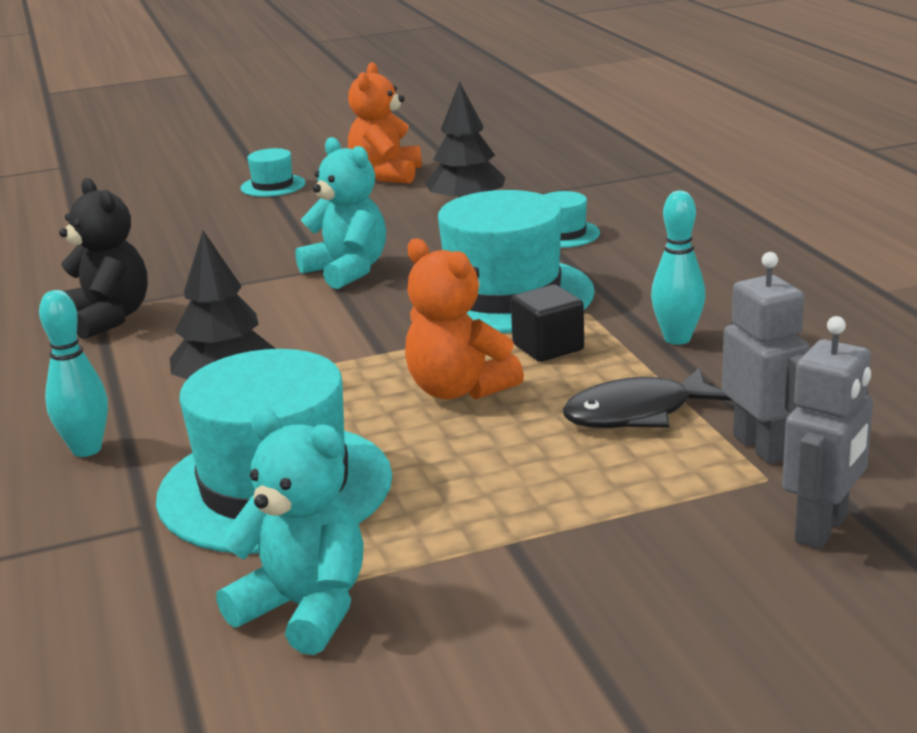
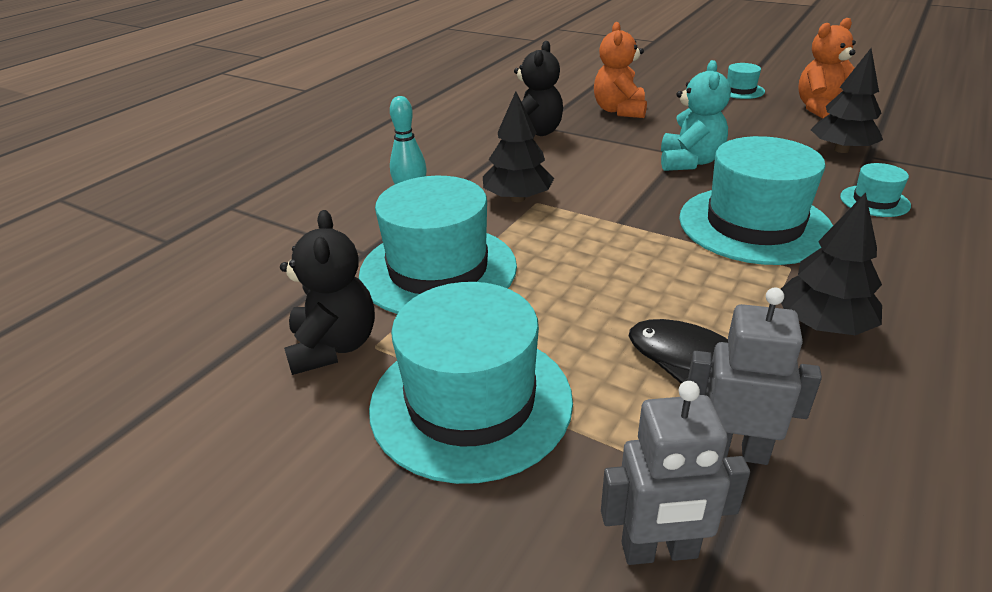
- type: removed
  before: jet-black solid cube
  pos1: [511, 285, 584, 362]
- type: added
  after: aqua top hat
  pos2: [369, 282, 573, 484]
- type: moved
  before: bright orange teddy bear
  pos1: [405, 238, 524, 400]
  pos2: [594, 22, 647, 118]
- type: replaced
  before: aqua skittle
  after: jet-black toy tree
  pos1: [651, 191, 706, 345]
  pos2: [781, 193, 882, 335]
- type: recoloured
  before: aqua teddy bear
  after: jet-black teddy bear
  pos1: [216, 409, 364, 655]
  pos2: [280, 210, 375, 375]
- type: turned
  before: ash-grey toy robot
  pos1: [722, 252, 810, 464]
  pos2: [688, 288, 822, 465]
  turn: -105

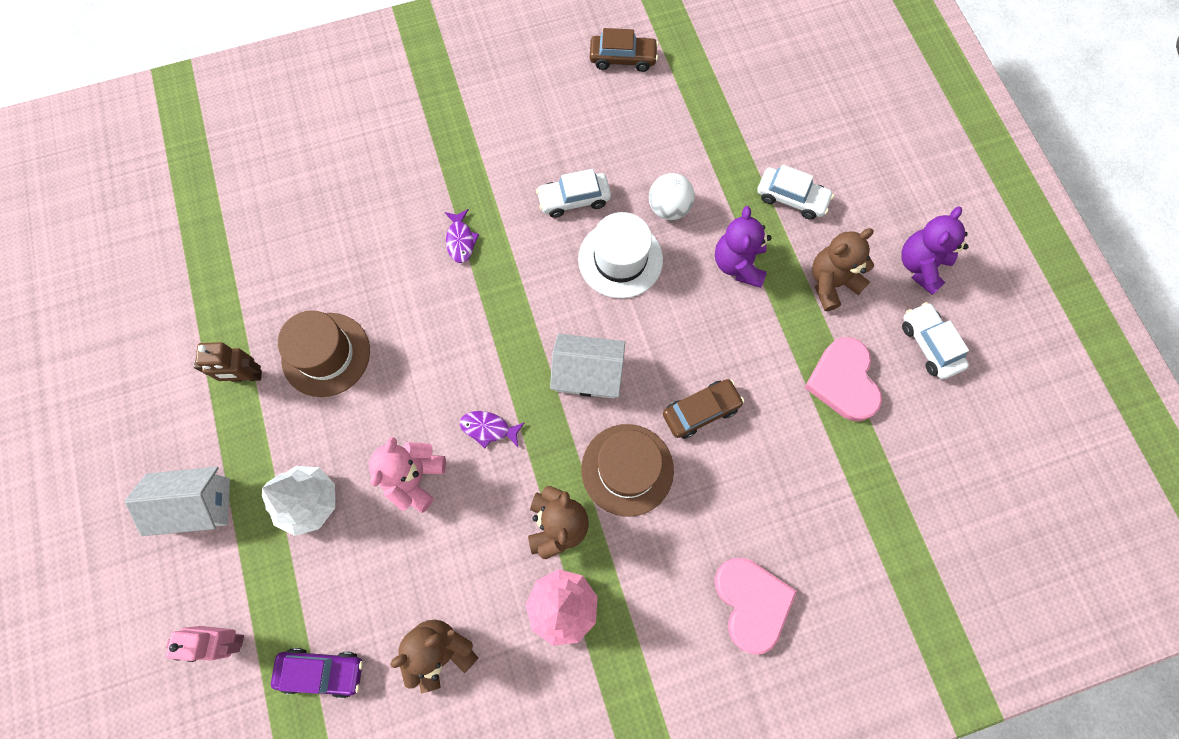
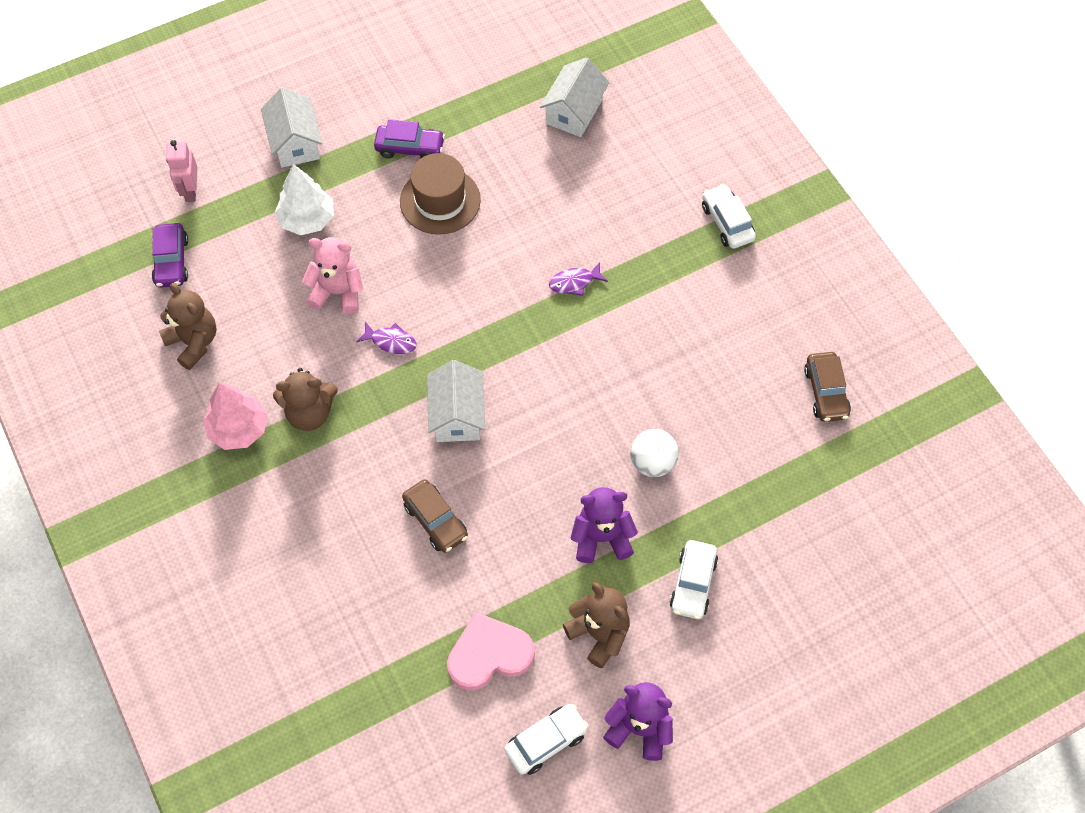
- type: removed
  before: white top hat
  pos1: [578, 212, 663, 299]
- type: removed
  before: brown top hat
  pos1: [581, 424, 674, 517]
- type: removed
  before: pink love heart
  pos1: [714, 558, 797, 655]
- type: added
  after: white house
  pos2: [540, 57, 610, 137]
- type: moved
  before: white car
  pos1: [536, 169, 611, 218]
  pos2: [702, 184, 756, 249]
- type: replaced
  before: brown toy robot
  after: violet car
  pos1: [194, 342, 262, 382]
  pos2: [374, 119, 445, 158]
- type: turned
  before: violet fish figure
  pos1: [460, 411, 525, 448]
  pos2: [356, 322, 417, 354]
  turn: 105

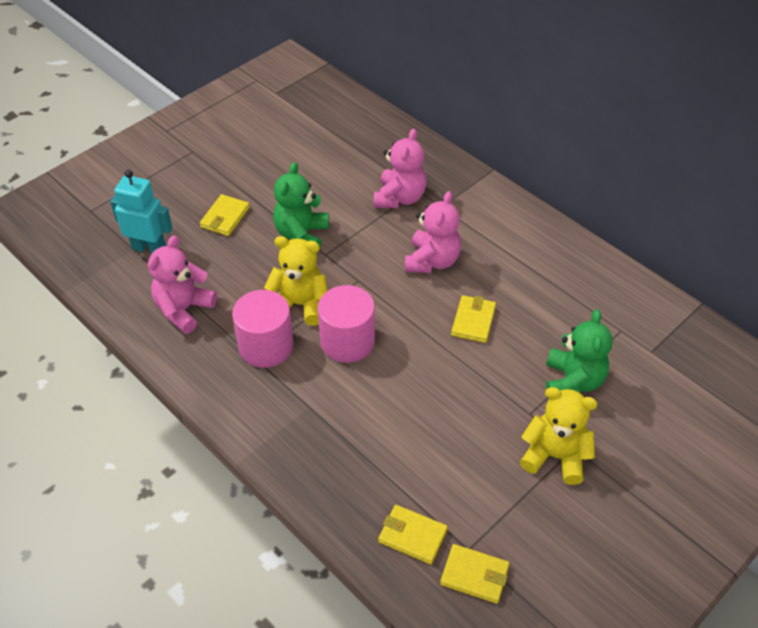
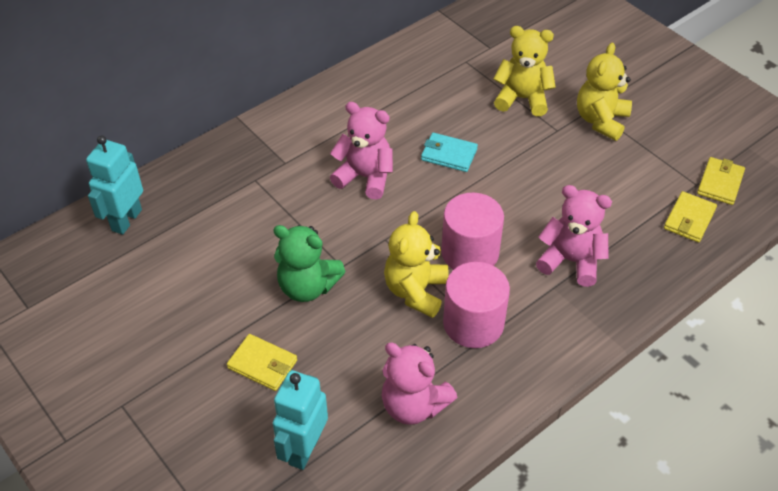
- type: added
  after: aqua toy robot
  pos2: [86, 136, 143, 235]
- type: moved
  before: pink teddy bear
  pos1: [374, 129, 427, 208]
  pos2: [536, 185, 612, 287]
- type: recoloured
  before: golden billfold
  after: aqua billfold
  pos1: [451, 295, 496, 343]
  pos2: [421, 133, 478, 172]
- type: recoloured
  before: green teddy bear
  after: golden teddy bear
  pos1: [546, 309, 613, 393]
  pos2: [493, 26, 556, 116]

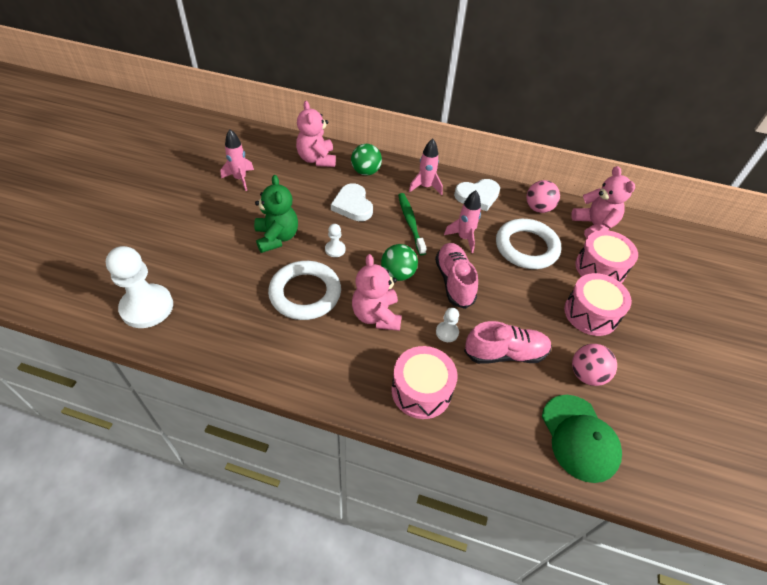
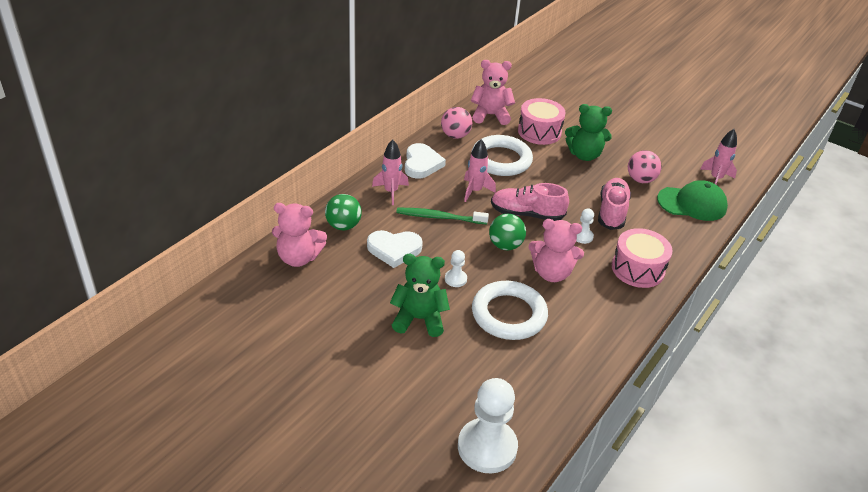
- type: moved
  before: pink toy rocket
  pos1: [220, 129, 254, 191]
  pos2: [700, 129, 737, 184]
- type: replaced
  before: pink drum
  after: green teddy bear
  pos1: [564, 273, 632, 336]
  pos2: [565, 104, 612, 161]

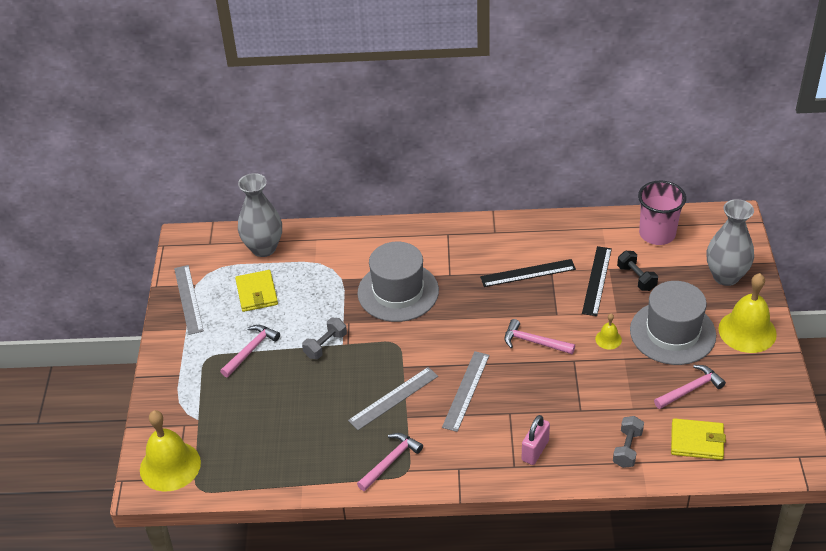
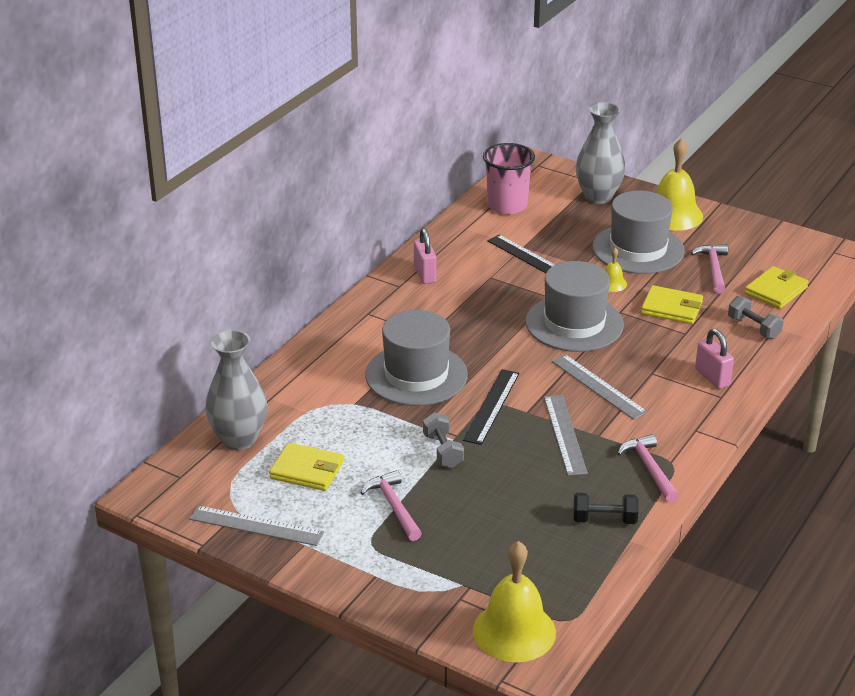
- type: added
  after: pink lock
  pos2: [414, 228, 437, 284]
- type: added
  after: golden billfold
  pos2: [641, 285, 703, 324]
- type: moved
  before: jet-black ruler
  pos1: [480, 259, 576, 287]
  pos2: [463, 369, 519, 445]
- type: moved
  before: jet-black free weight
  pos1: [617, 251, 658, 291]
  pos2: [573, 493, 638, 524]
- type: replaced
  before: pink hammer
  after: ash-grey top hat
  pos1: [504, 319, 575, 354]
  pos2: [525, 261, 624, 352]

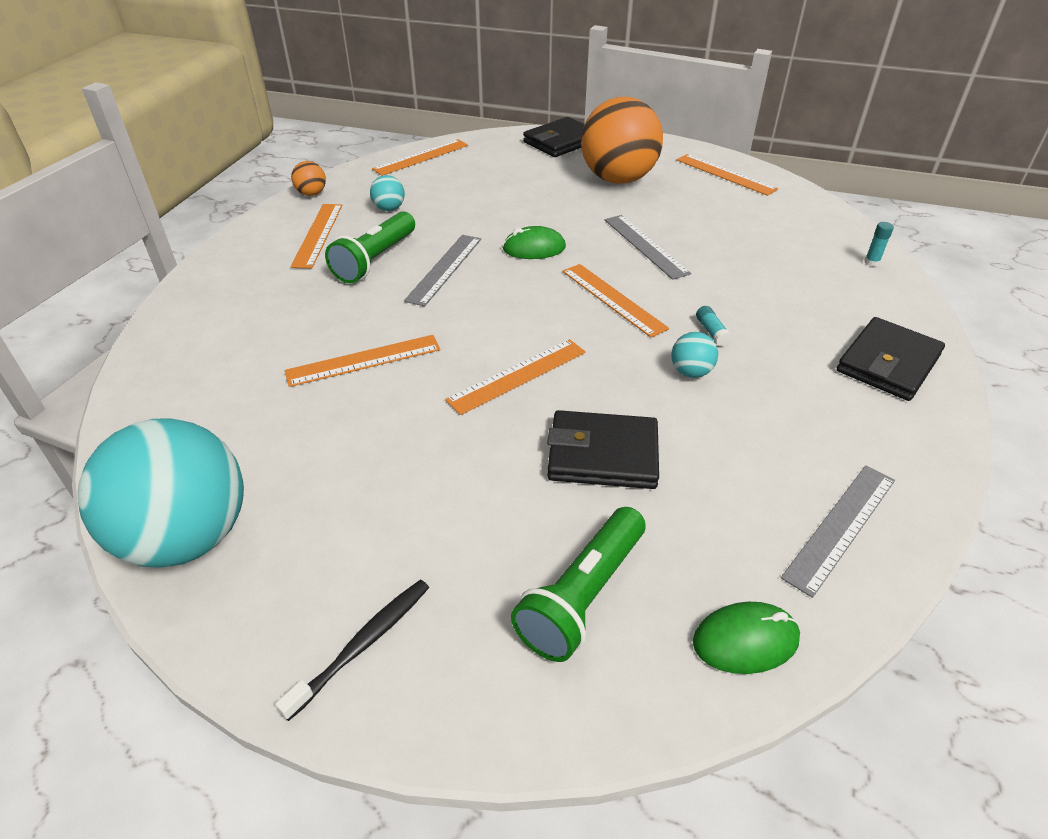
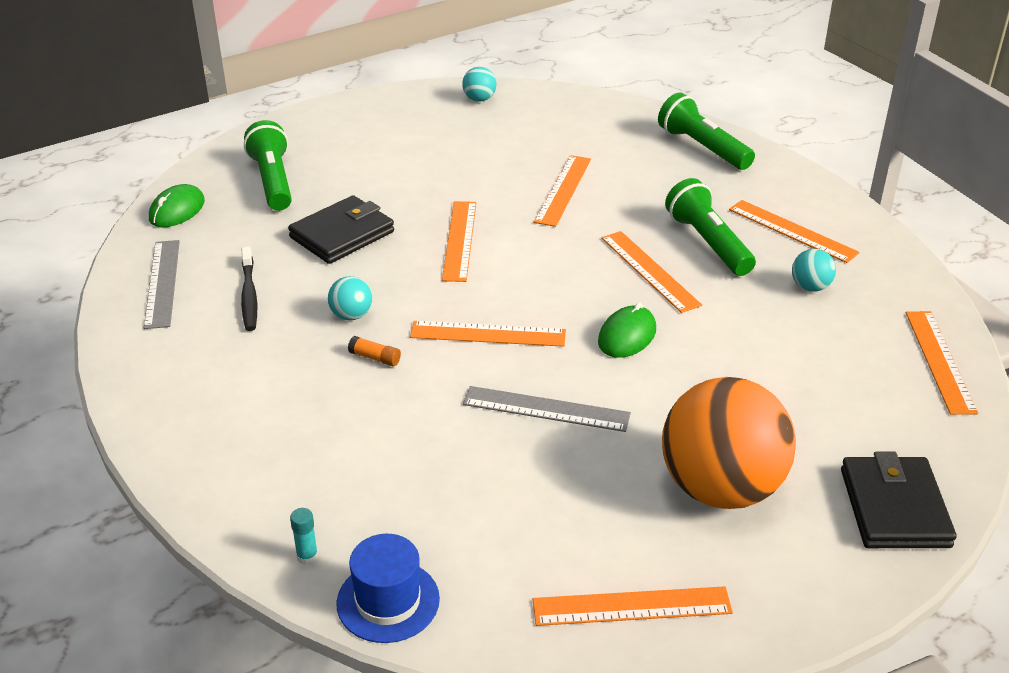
- type: removed
  before: bright orange play ball
  pos1: [291, 161, 326, 196]
- type: removed
  before: jet-black billfold
  pos1: [837, 317, 945, 401]
- type: added
  after: cobalt top hat
  pos2: [336, 534, 440, 643]
- type: added
  after: green flashlight
  pos2: [658, 93, 755, 170]
- type: moved
  before: jet-black tooth brush
  pos1: [275, 580, 429, 721]
  pos2: [241, 247, 257, 331]
- type: recoloured
  before: ash-grey ruler
  after: bright orange ruler
  pos1: [404, 235, 481, 307]
  pos2: [601, 231, 702, 313]
- type: recoloured
  before: aqua stick of glue
  after: bright orange stick of glue
  pos1: [696, 306, 732, 346]
  pos2: [348, 336, 401, 366]
- type: resized
  before: aqua play ball
  pos1: [78, 419, 244, 568]
  pos2: [462, 67, 496, 102]
  scale: 0.4

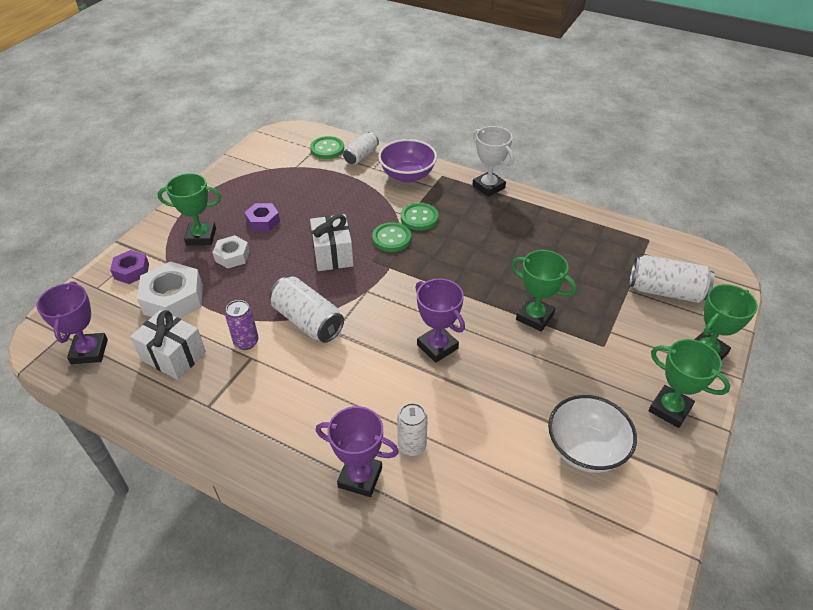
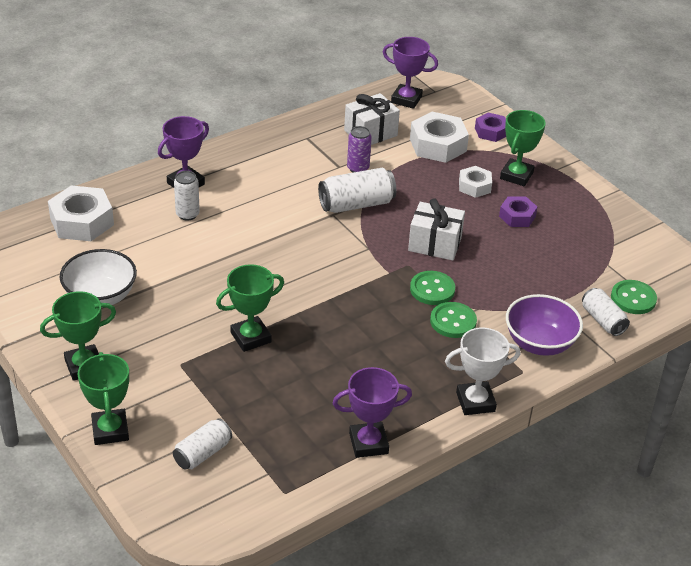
- type: added
  after: white hexagon nut
  pos2: [48, 186, 114, 241]
- type: moved
  before: violet prize cup
  pos1: [416, 278, 465, 363]
  pos2: [333, 367, 412, 458]
- type: resized
  before: white soda can
  pos1: [629, 255, 715, 303]
  pos2: [173, 418, 232, 470]
  scale: 0.65

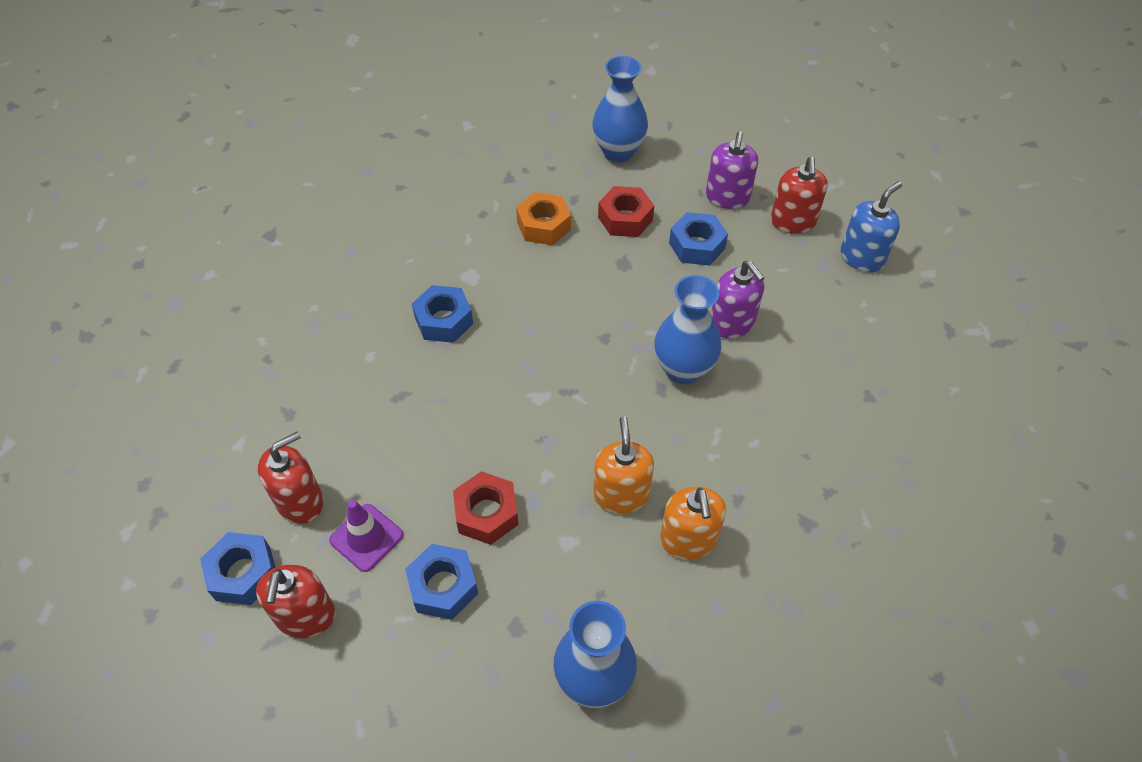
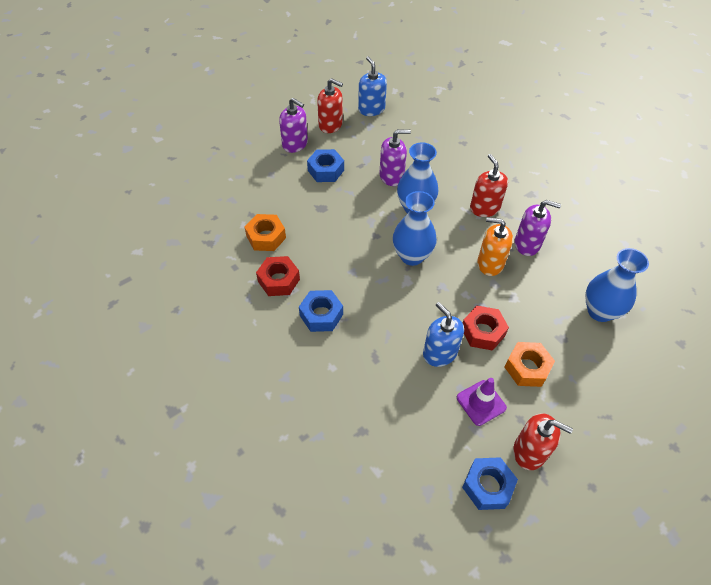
- type: added
  after: cobalt soap dispenser
  pos2: [423, 302, 464, 367]
- type: moved
  before: crimson soap dispenser
  pos1: [258, 432, 324, 524]
  pos2: [470, 154, 508, 217]
- type: moved
  before: cobalt tall vase
  pos1: [592, 56, 648, 162]
  pos2: [393, 191, 437, 266]
- type: moved
  before: crimson hexagon nut
  pos1: [598, 186, 654, 237]
  pos2: [256, 256, 300, 296]
- type: recoloured
  before: cobalt hexagon nut
  after: bright orange hexagon nut
  pos1: [405, 544, 478, 620]
  pos2: [505, 342, 555, 387]
- type: recoloured
  before: bright orange soap dispenser
  after: violet soap dispenser
  pos1: [660, 487, 726, 560]
  pos2: [515, 200, 561, 256]

